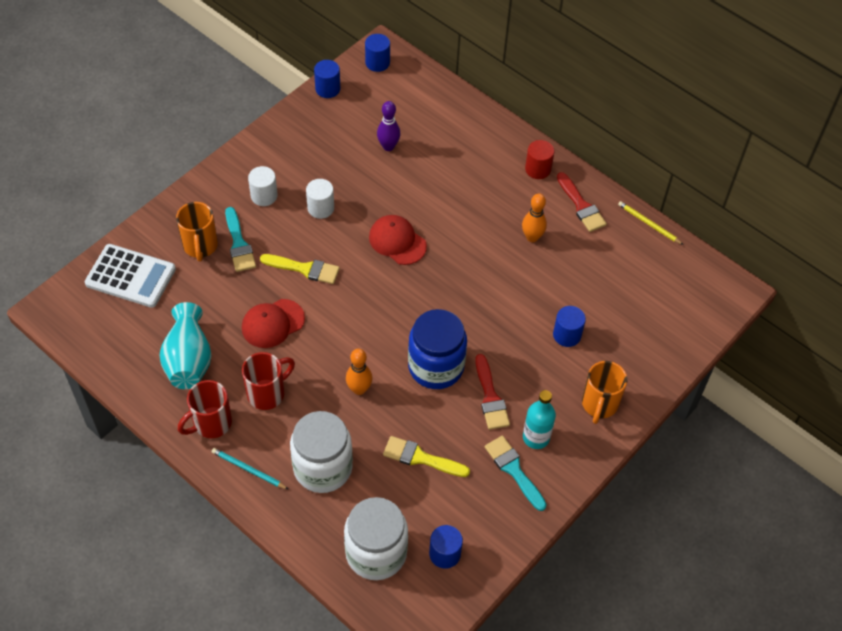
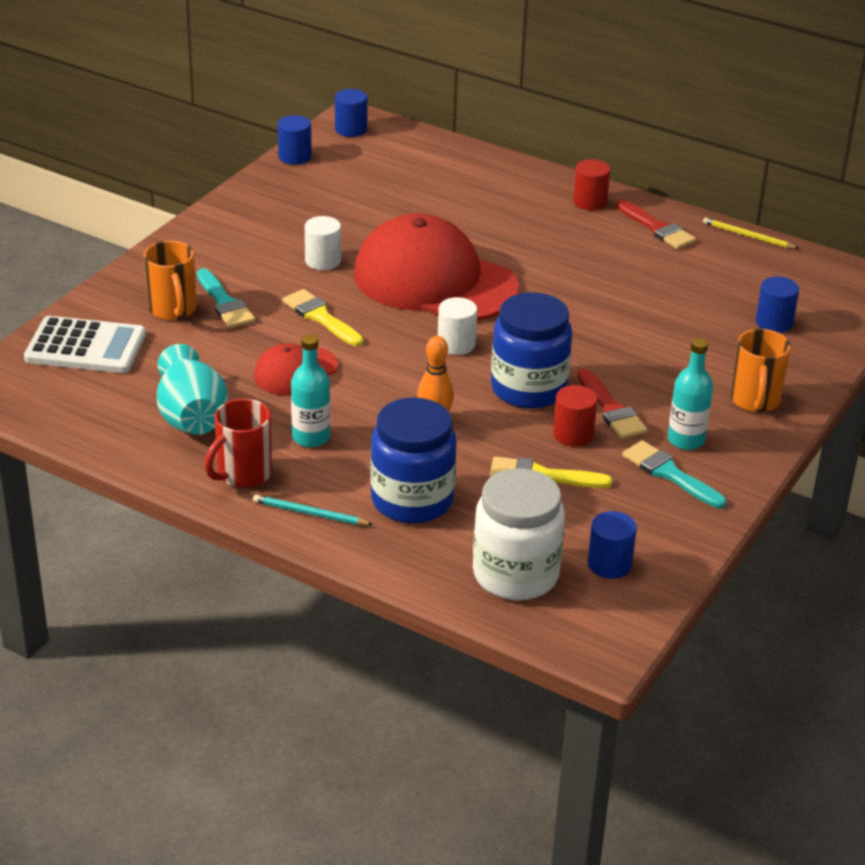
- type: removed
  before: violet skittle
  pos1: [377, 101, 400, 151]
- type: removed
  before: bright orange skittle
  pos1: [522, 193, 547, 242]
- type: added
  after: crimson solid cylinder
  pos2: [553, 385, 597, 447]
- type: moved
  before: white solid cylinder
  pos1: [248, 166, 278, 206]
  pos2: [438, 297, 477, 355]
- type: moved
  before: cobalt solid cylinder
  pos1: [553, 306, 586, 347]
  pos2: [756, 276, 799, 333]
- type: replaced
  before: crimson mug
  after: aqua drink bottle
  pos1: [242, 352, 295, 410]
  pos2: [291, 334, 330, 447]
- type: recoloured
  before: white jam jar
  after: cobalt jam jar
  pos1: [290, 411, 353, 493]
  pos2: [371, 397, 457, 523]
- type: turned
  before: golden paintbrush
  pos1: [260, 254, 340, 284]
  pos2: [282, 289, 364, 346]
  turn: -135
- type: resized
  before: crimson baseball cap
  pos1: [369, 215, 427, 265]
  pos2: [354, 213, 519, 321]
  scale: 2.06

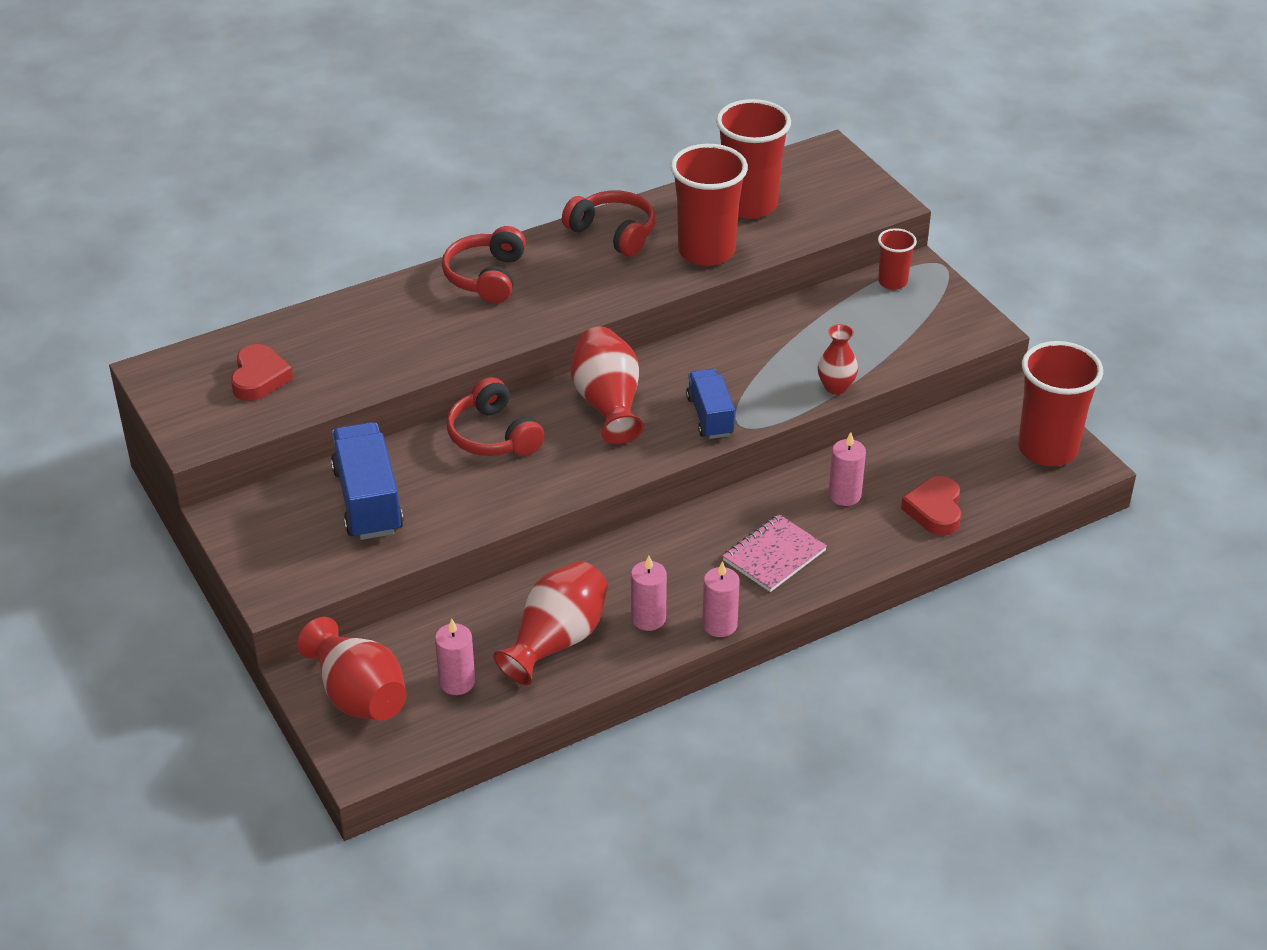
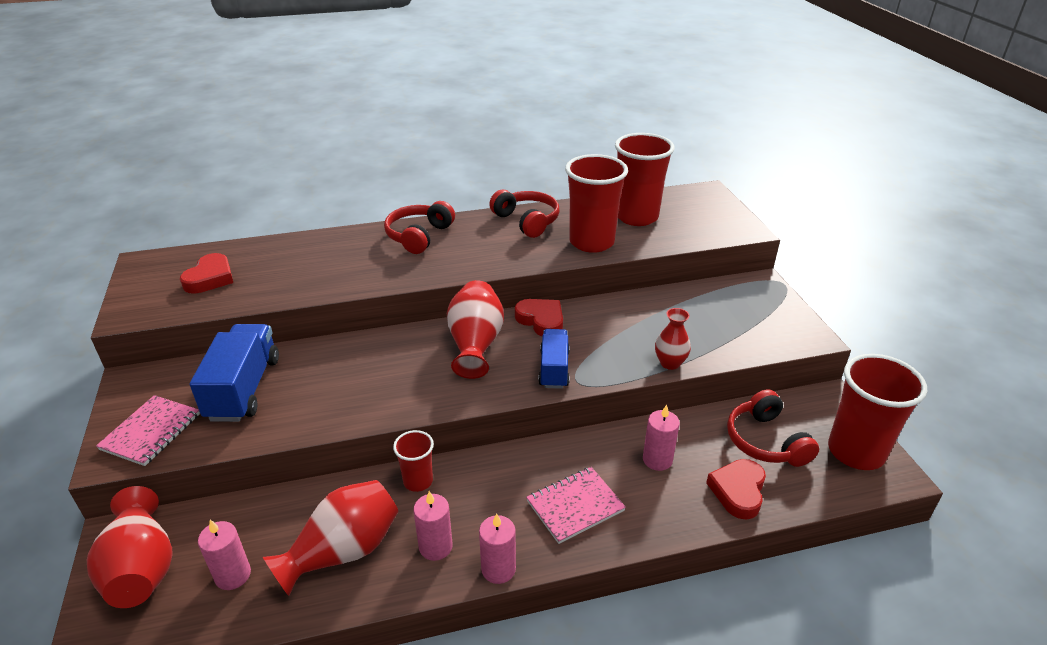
- type: added
  after: pink notepad
  pos2: [96, 395, 200, 466]
- type: added
  after: crimson love heart
  pos2: [515, 299, 563, 336]
- type: moved
  before: crimson headphones
  pos1: [446, 377, 545, 456]
  pos2: [727, 389, 819, 467]
- type: moved
  before: crimson tumbler
  pos1: [878, 228, 917, 290]
  pos2: [393, 430, 434, 492]

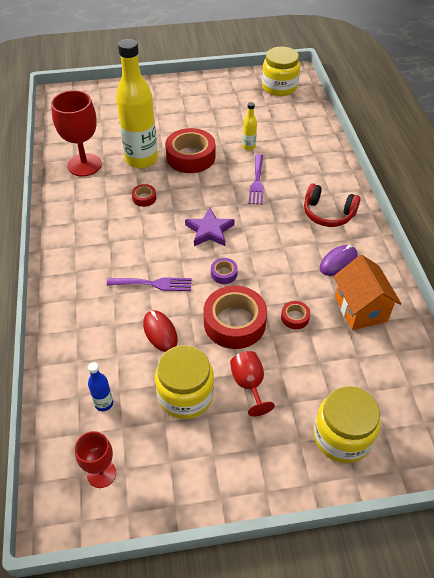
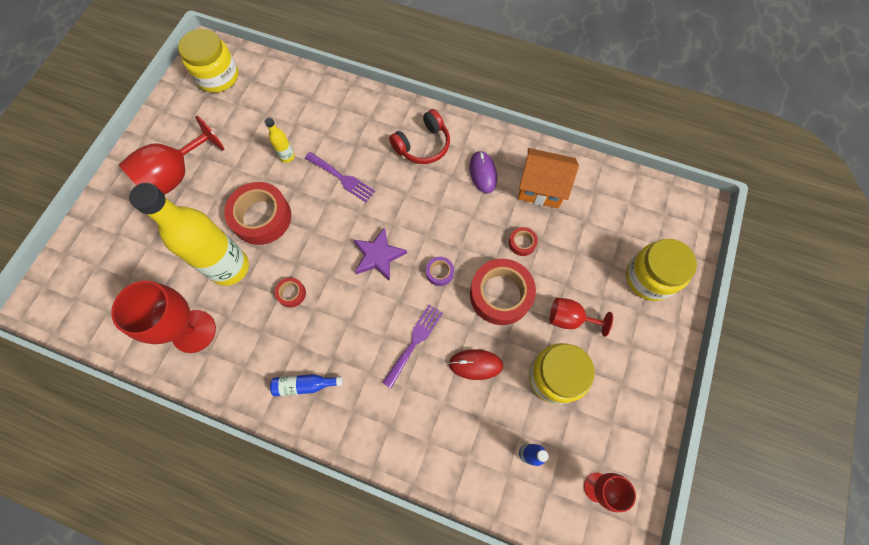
- type: added
  after: crimson chalice
  pos2: [119, 116, 225, 195]
- type: added
  after: cobalt drink bottle
  pos2: [270, 374, 343, 396]

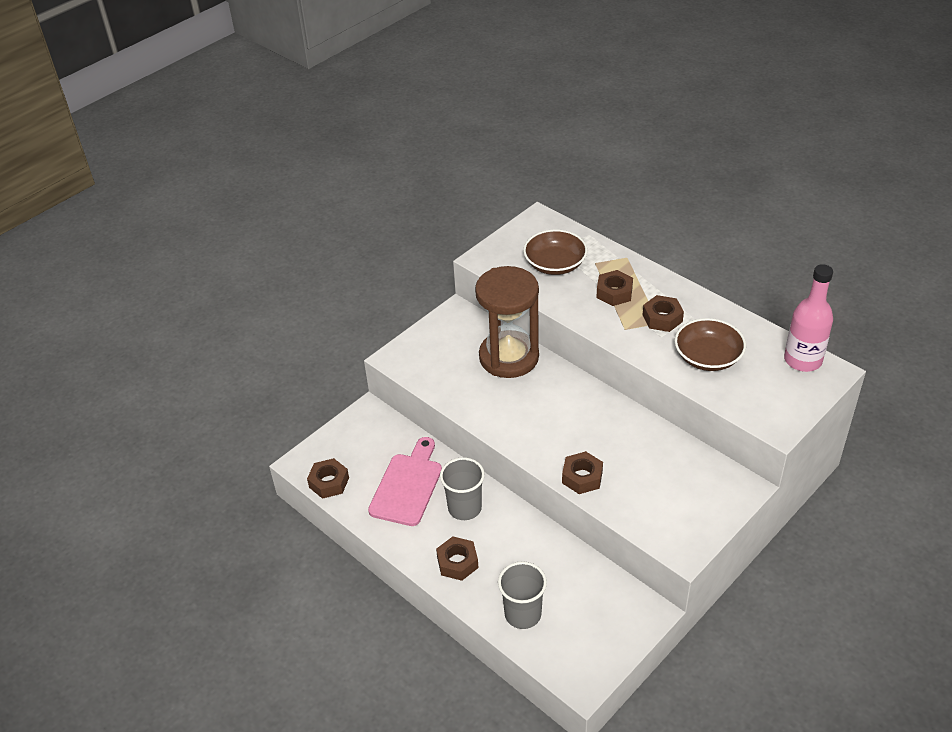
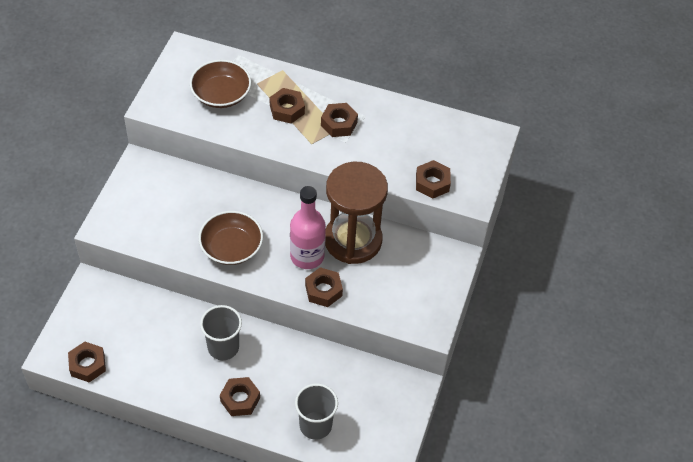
- type: removed
  before: pink cutting board
  pos1: [368, 437, 442, 526]
- type: added
  after: brown hexagon nut
  pos2: [416, 160, 451, 199]
- type: moved
  before: brown sandglass
  pos1: [475, 266, 539, 378]
  pos2: [325, 162, 388, 264]
- type: moved
  before: brown serving bowl
  pos1: [675, 318, 746, 371]
  pos2: [199, 211, 263, 265]
- type: moved
  before: pink drink bottle
  pos1: [784, 264, 833, 372]
  pos2: [290, 186, 326, 269]

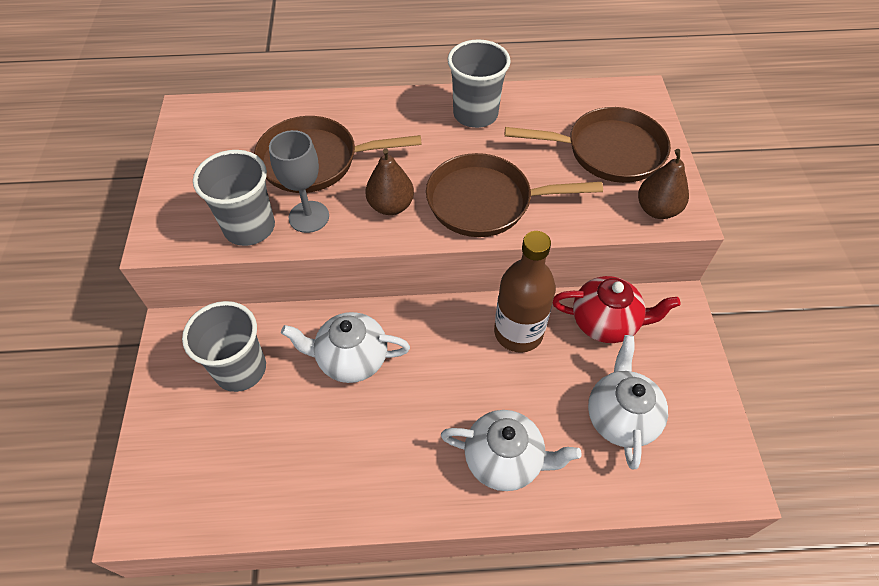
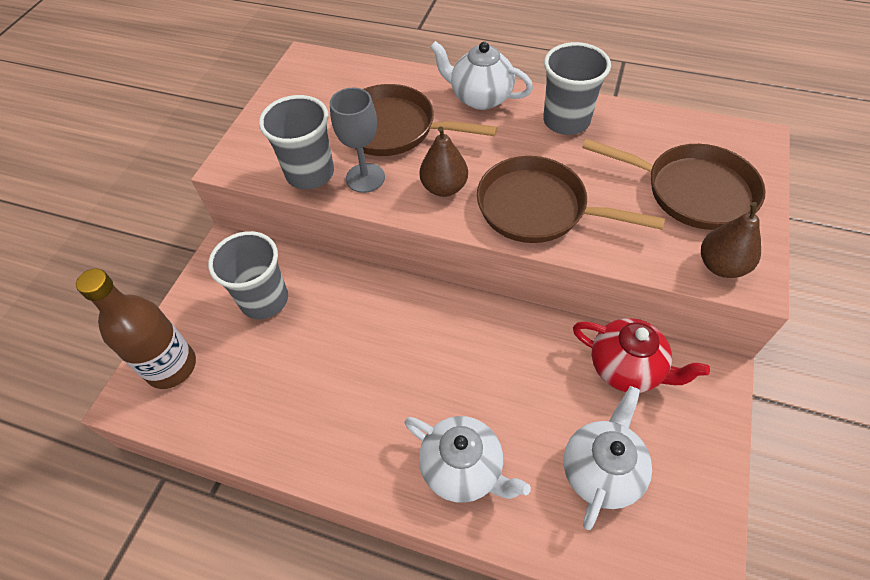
- type: moved
  before: white tea pot
  pos1: [281, 312, 410, 383]
  pos2: [430, 41, 533, 110]
- type: moved
  before: brown drink bottle
  pos1: [494, 231, 556, 353]
  pos2: [76, 269, 196, 389]

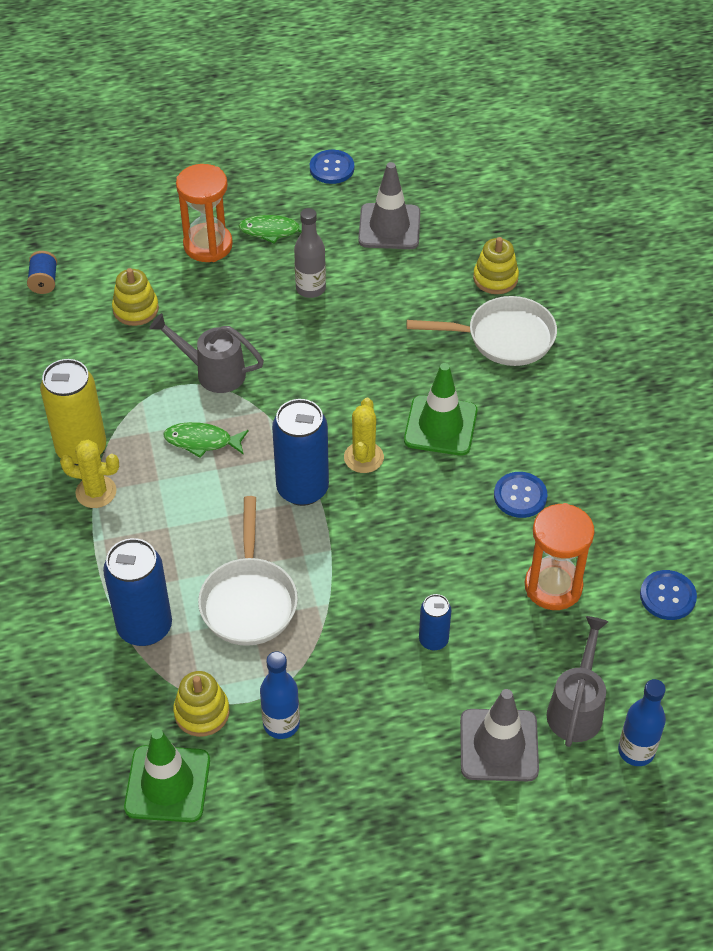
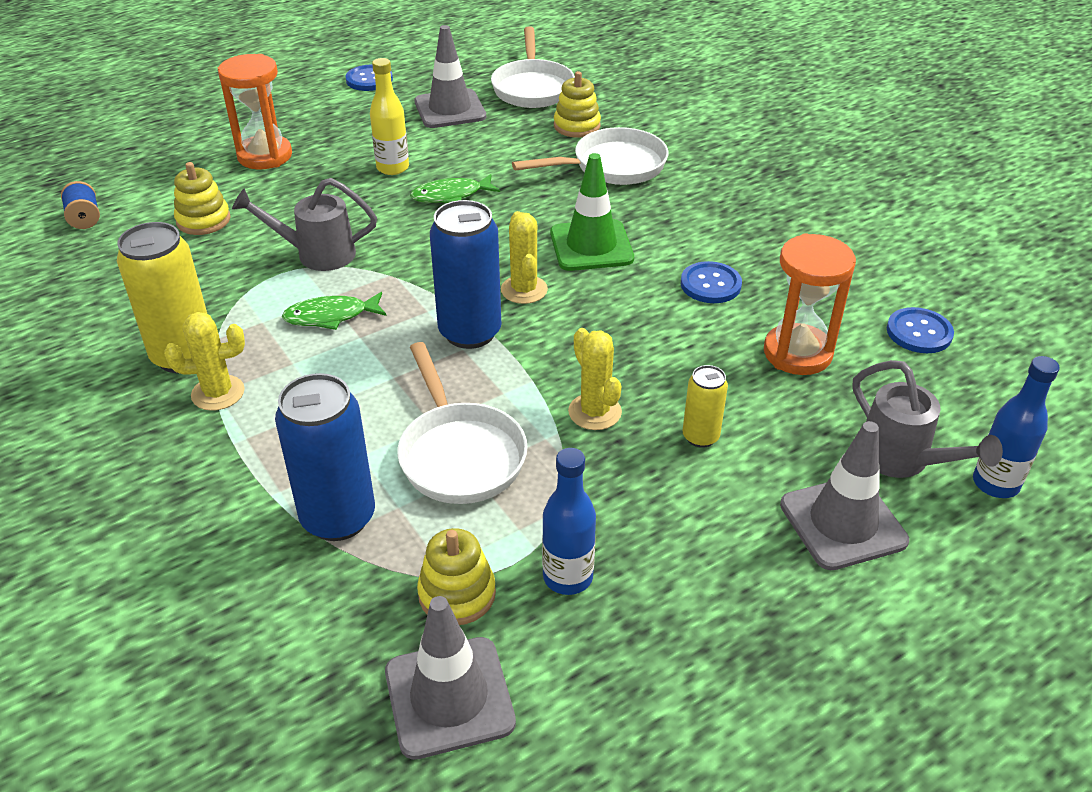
- type: added
  after: white skillet
  pos2: [491, 26, 575, 108]
- type: added
  after: golden saguaro cactus
  pos2: [568, 328, 622, 430]
- type: moved
  before: green fish figure
  pos1: [238, 215, 302, 244]
  pos2: [410, 174, 500, 203]
- type: recoloured
  before: green traffic cone
  after: ash-grey traffic cone
  pos1: [124, 729, 210, 822]
  pos2: [385, 596, 516, 760]
- type: recoloured
  before: ash-grey drink bottle
  after: golden drink bottle
  pos1: [294, 208, 326, 298]
  pos2: [370, 58, 409, 175]
- type: recoloured
  before: cobalt soda can
  after: golden soda can
  pos1: [419, 594, 451, 650]
  pos2: [683, 365, 728, 448]
- type: turned
  before: ash-grey sprinkling can
  pos1: [547, 616, 608, 747]
  pos2: [852, 360, 1003, 478]
  turn: 150

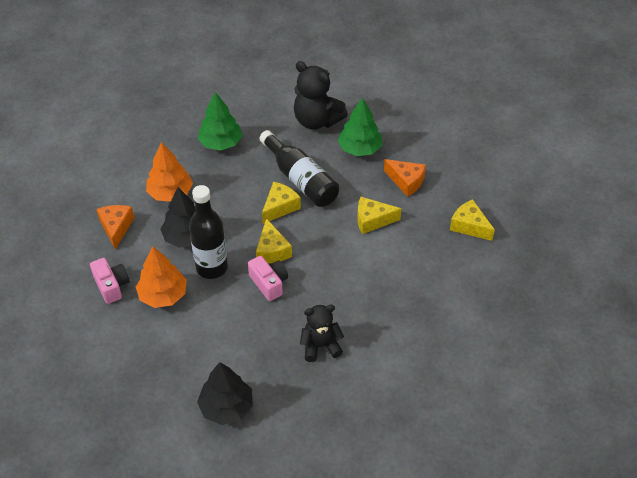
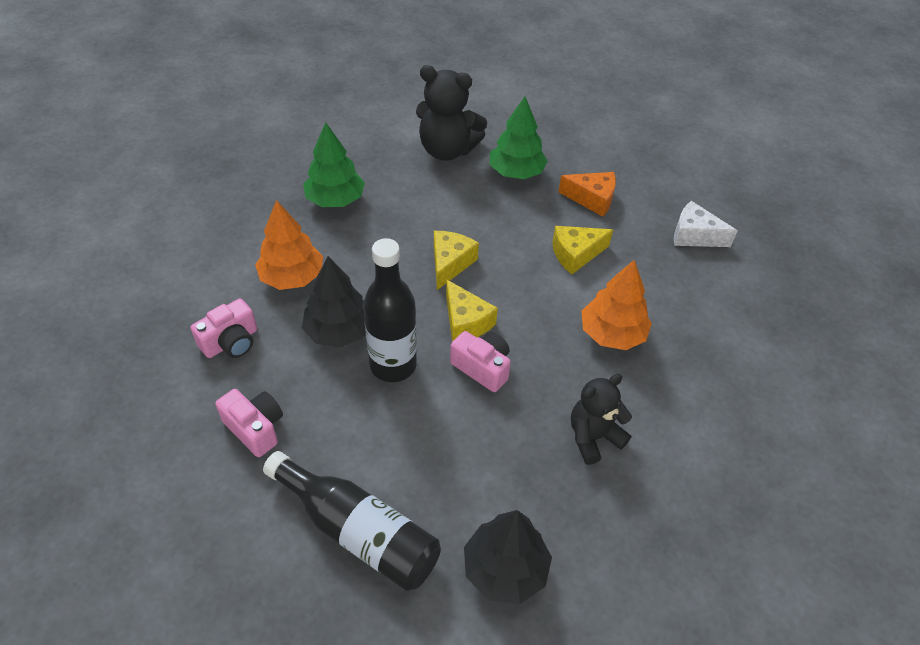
- type: moved
  before: bright orange toy tree
  pos1: [136, 246, 187, 308]
  pos2: [581, 260, 652, 350]
- type: moved
  before: jet-black drink bottle
  pos1: [259, 130, 339, 207]
  pos2: [263, 451, 441, 591]
- type: replaced
  before: bright orange cheese wedge
  after: pink camera
  pos1: [96, 205, 134, 250]
  pos2: [191, 299, 257, 358]
- type: recoloured
  before: golden cheese wedge
  after: white cheese wedge
  pos1: [450, 199, 495, 241]
  pos2: [674, 201, 738, 247]

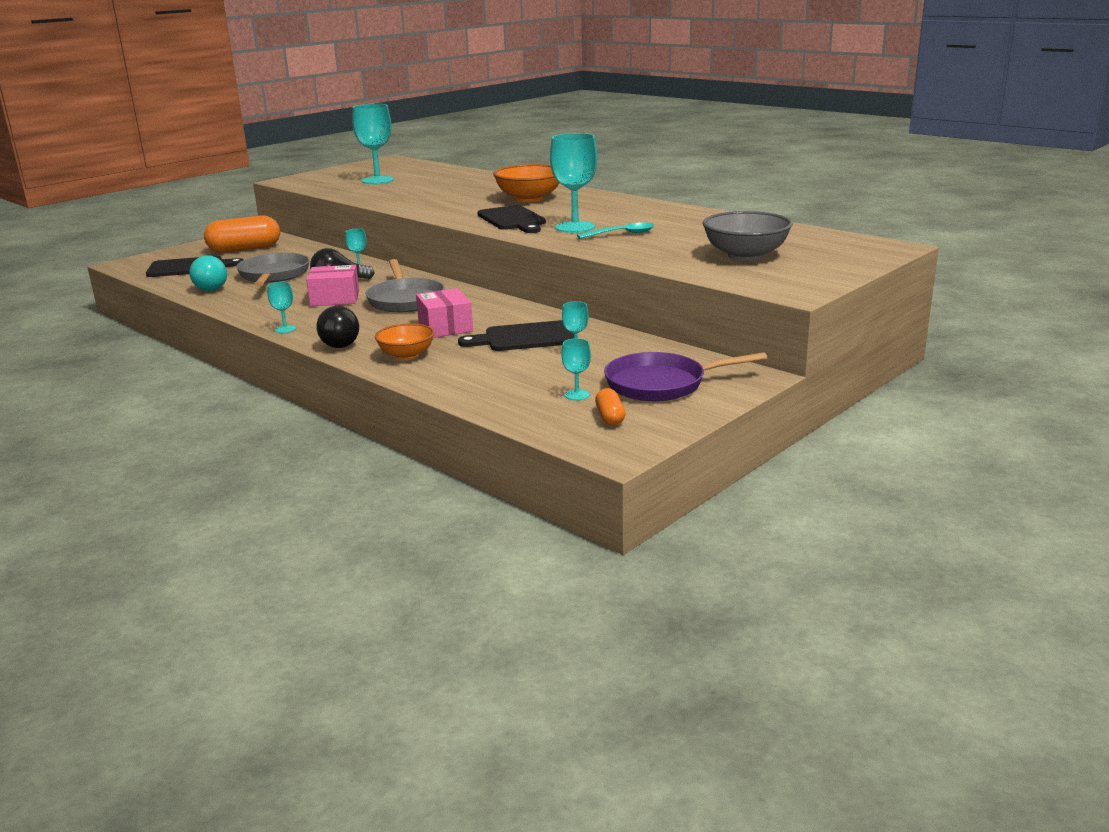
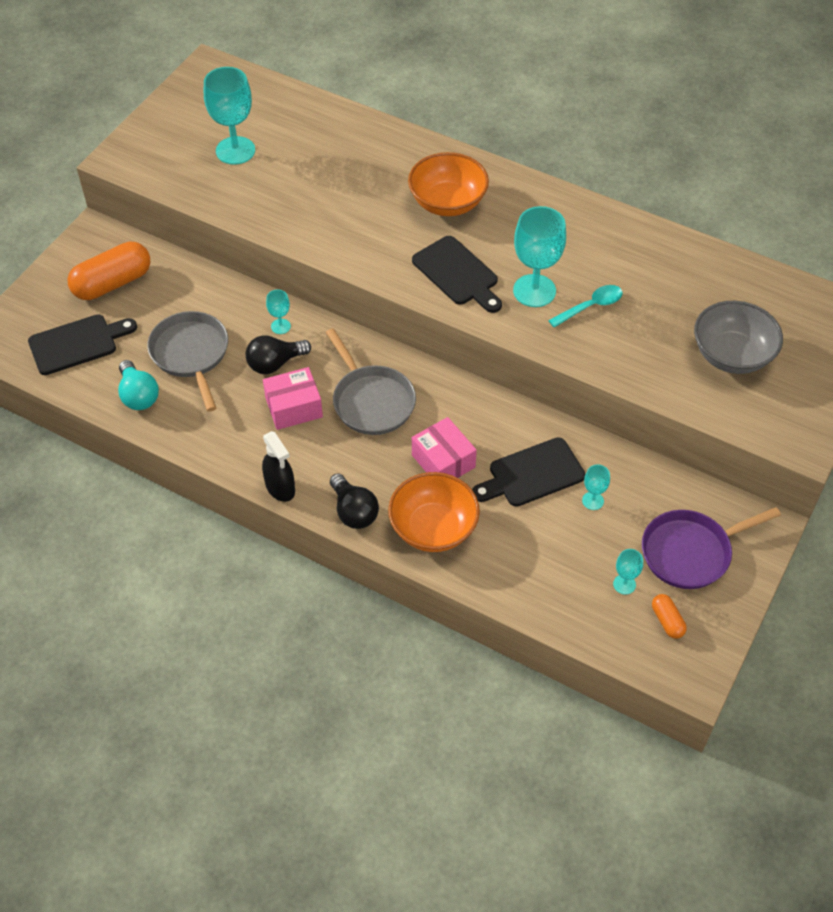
- type: replaced
  before: aqua chalice
  after: jet-black spray cleaner
  pos1: [267, 282, 296, 333]
  pos2: [262, 431, 295, 502]
- type: resized
  before: bright orange serving bowl
  pos1: [375, 323, 434, 360]
  pos2: [388, 472, 480, 552]
  scale: 1.56

